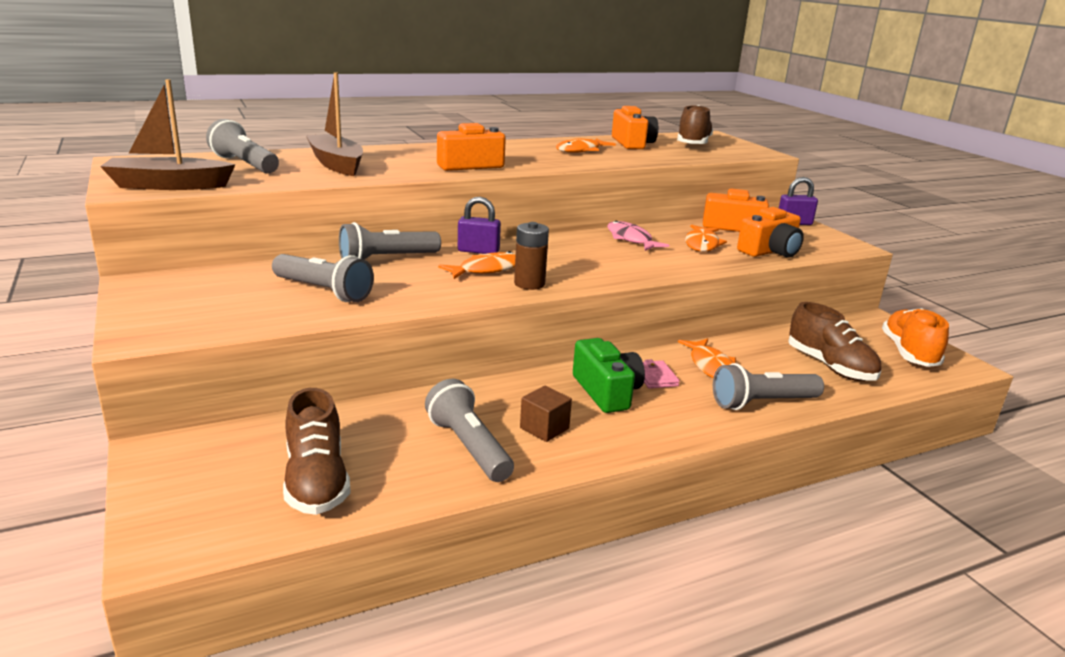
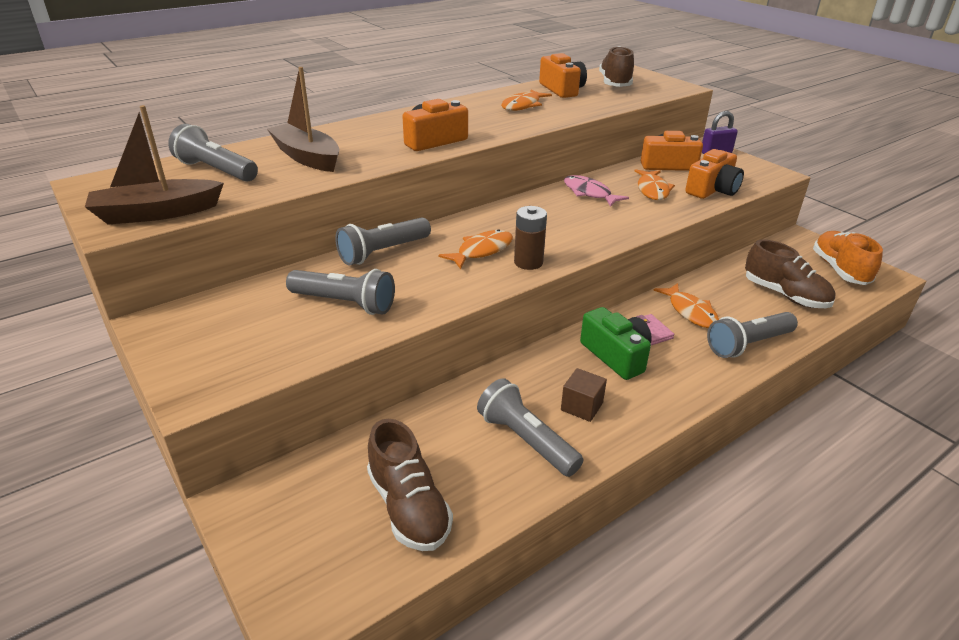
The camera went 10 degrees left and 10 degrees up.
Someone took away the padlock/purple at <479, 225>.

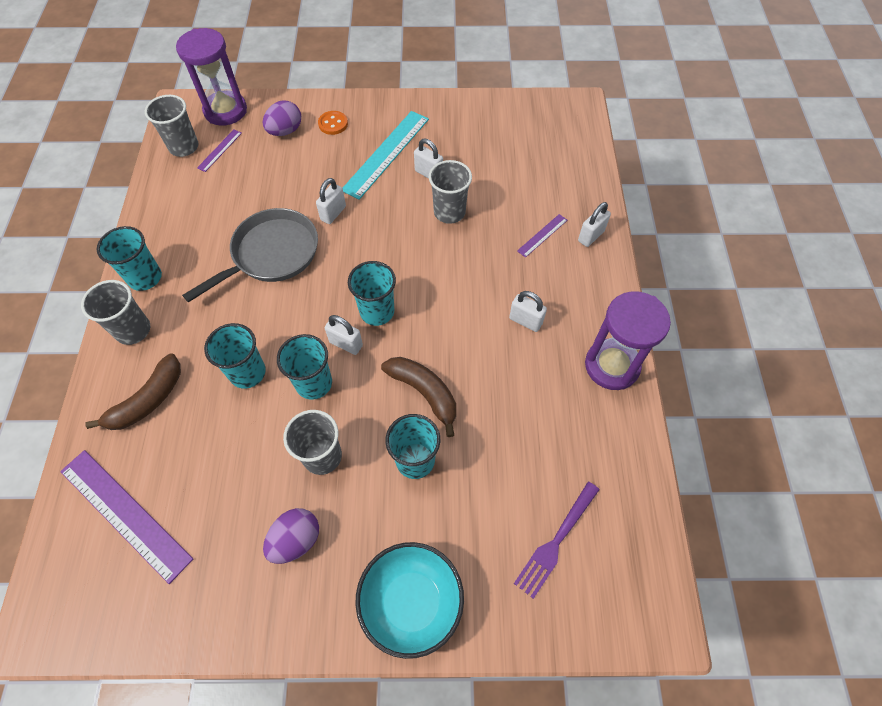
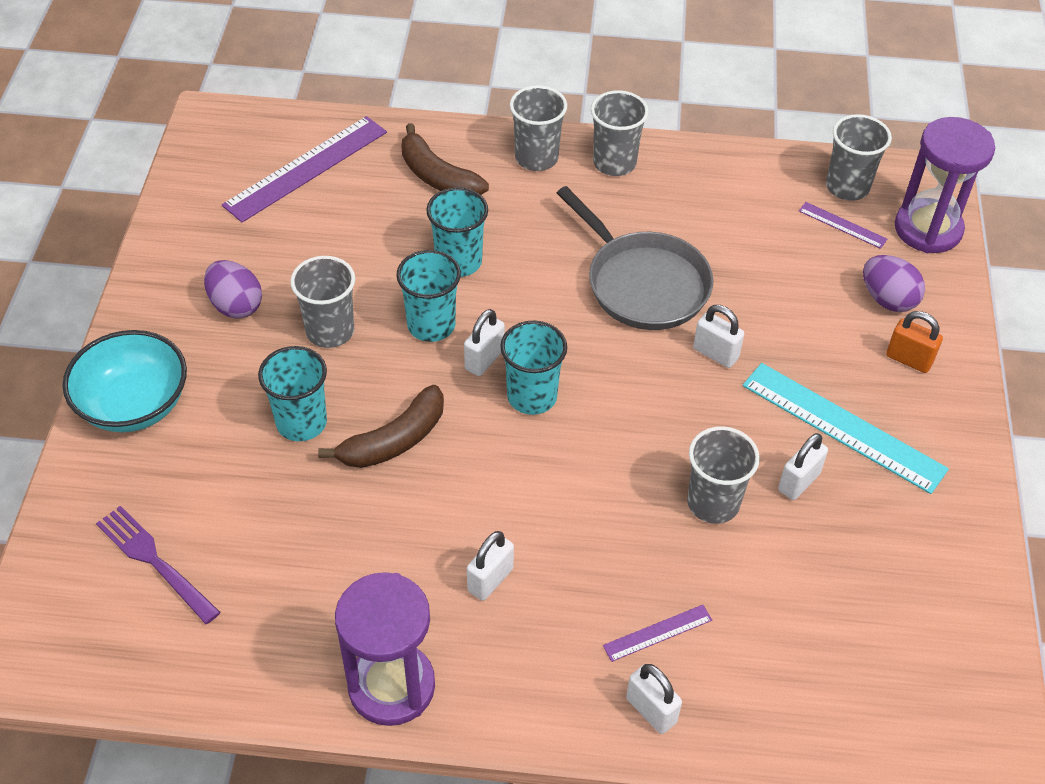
The camera went 95 degrees right and 10 degrees down.
Someone swapped the button/orange at <333, 123> for the padlock/orange at <914, 342>.
Someone repainted the cup/turquoise at <129, 258>, which became the cup/grey at <620, 133>.
Someone rotated the ruler/purple at <542, 236> by 75 degrees counterclockwise.

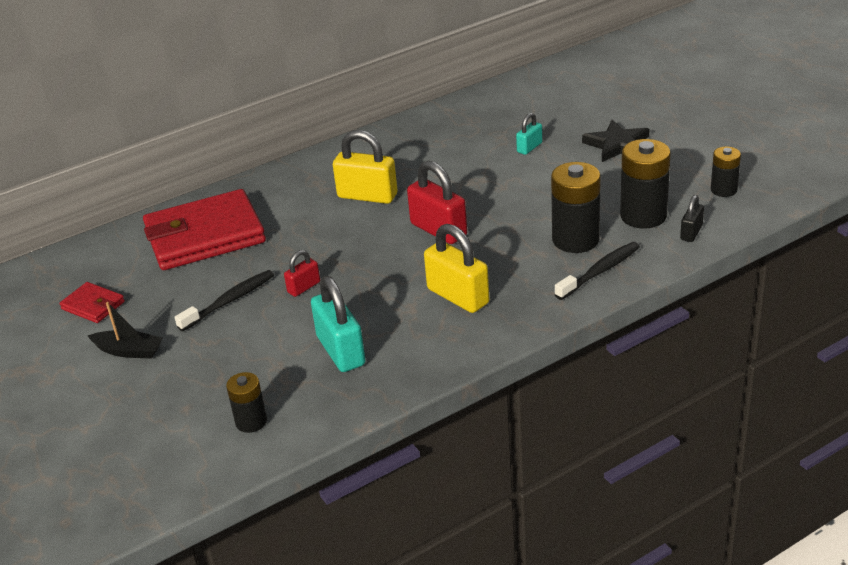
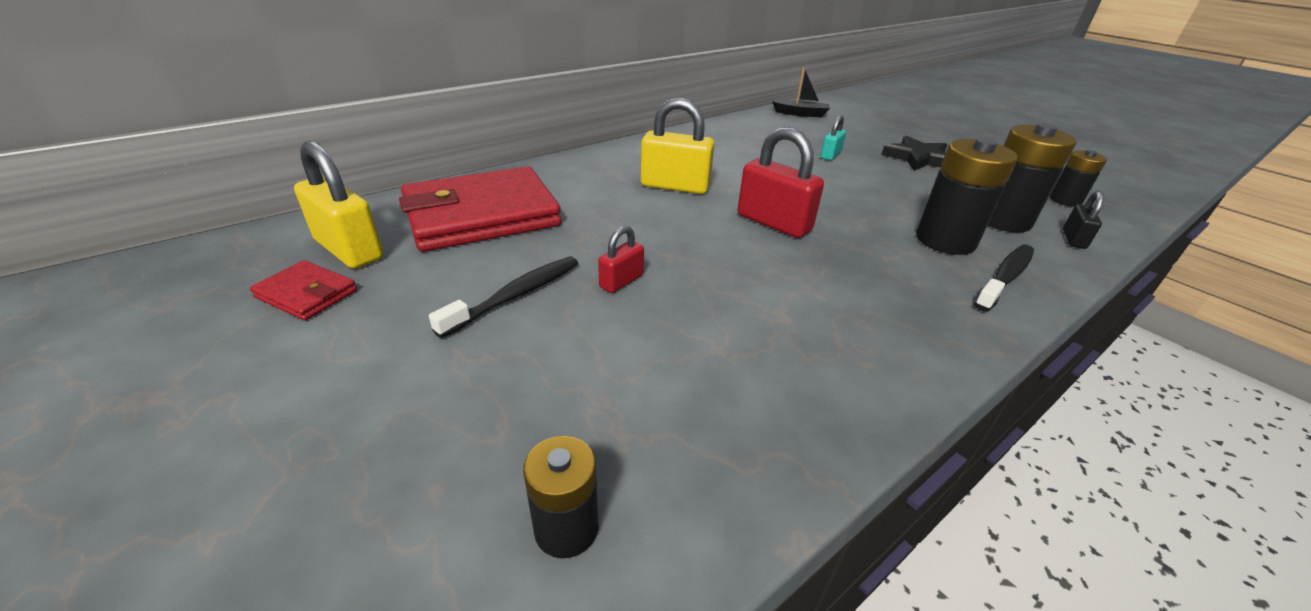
The camera went 10 degrees left and 0 degrees up.
Someone took away the padlock/turquoise at <338, 324>.
Someone carried the boat/black from <125, 330> to <801, 92>.
Someone carried the padlock/yellow from <456, 268> to <338, 205>.

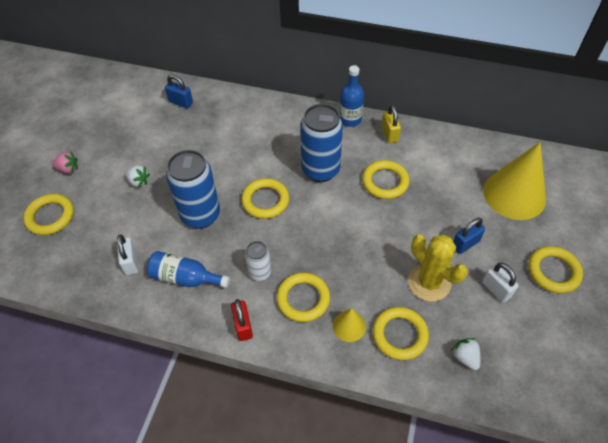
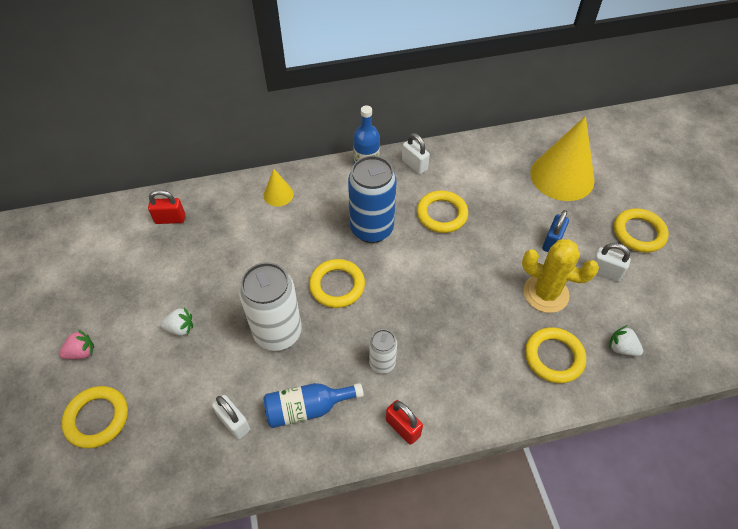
The camera went 30 degrees left and 0 degrees up.
Someone took away the ring/yellow at <303, 297>.
Someone carried the cone/yellow from <349, 325> to <278, 187>.
Someone repainted the padlock/blue at <179, 92>, which became the padlock/red at <166, 207>.
Someone repainted the can/blue at <193, 189>, which became the can/white at <270, 306>.
Someone repainted the padlock/yellow at <391, 124>, which became the padlock/white at <416, 153>.

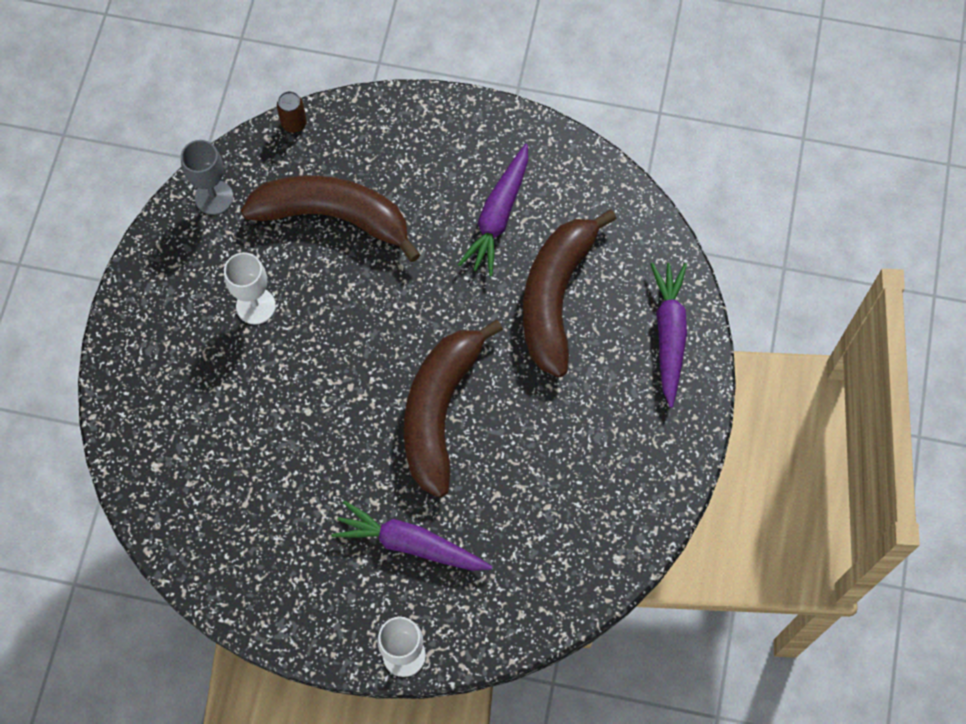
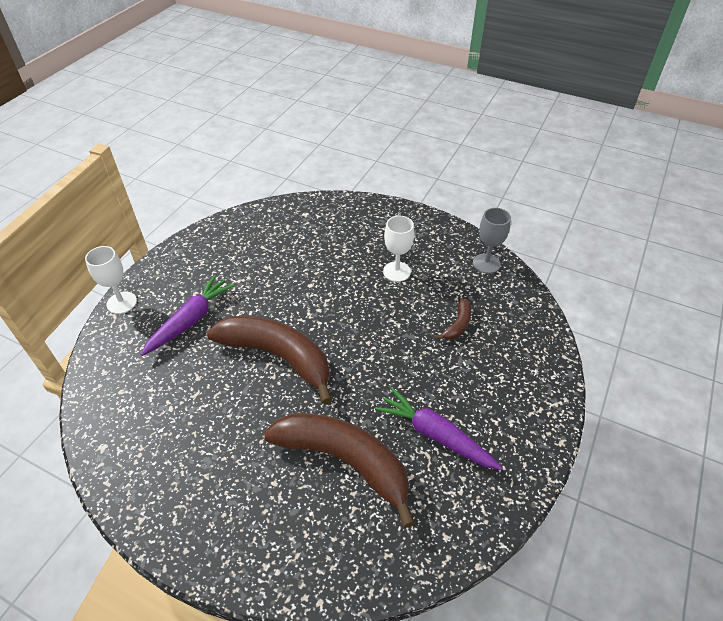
The camera went 105 degrees right and 20 degrees down.
Someone took away the can/brown at <292, 112>.
Someone took away the carrot/purple at <668, 335>.
Someone scaled the banana/brown at <330, 219> by 0.43.

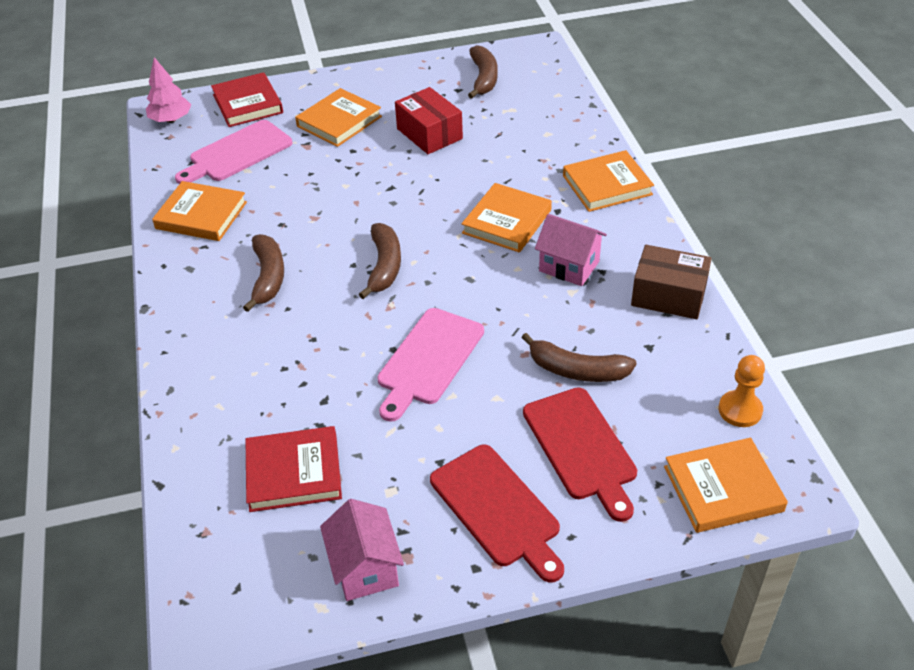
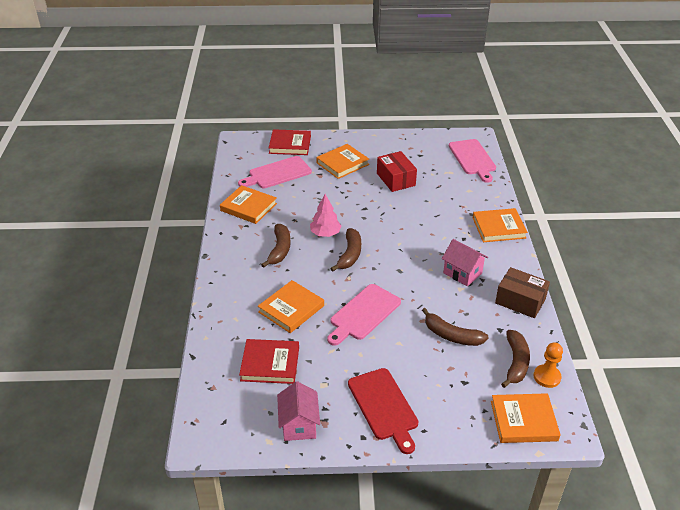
The camera went 10 degrees right and 5 degrees down.
Someone took away the cutting board/red at <580, 454>.
Someone put down the cutting board/pink at <472, 161>.
Someone carried the tree/pink from <168, 90> to <325, 215>.
Someone carried the book/orange from <507, 218> to <291, 306>.
Someone carried the banana/brown from <483, 72> to <515, 359>.
Someone rotated the book/red at <247, 99> by 75 degrees counterclockwise.

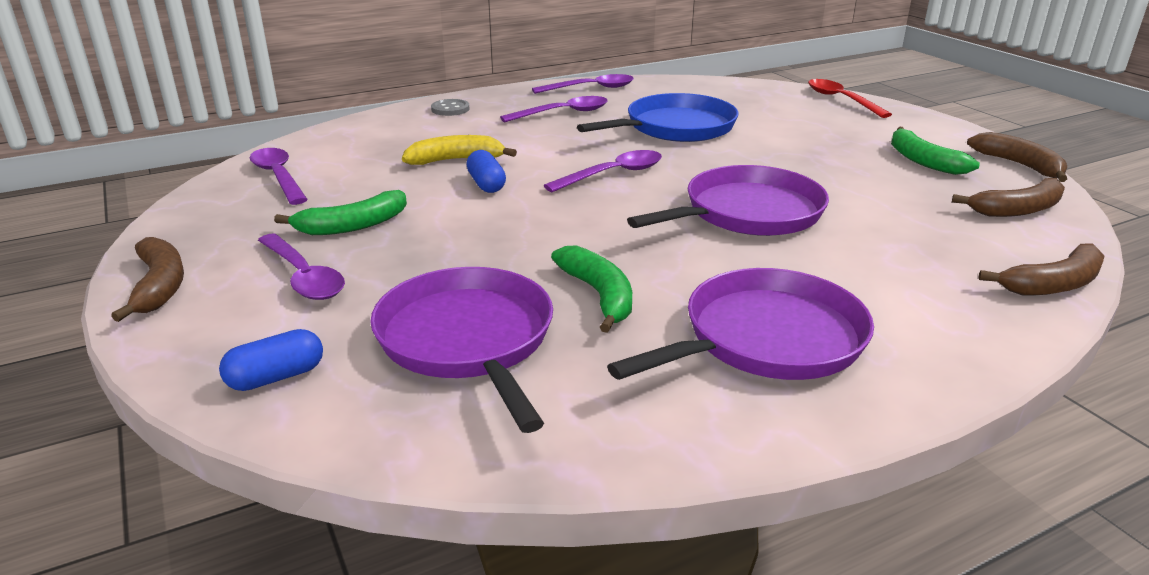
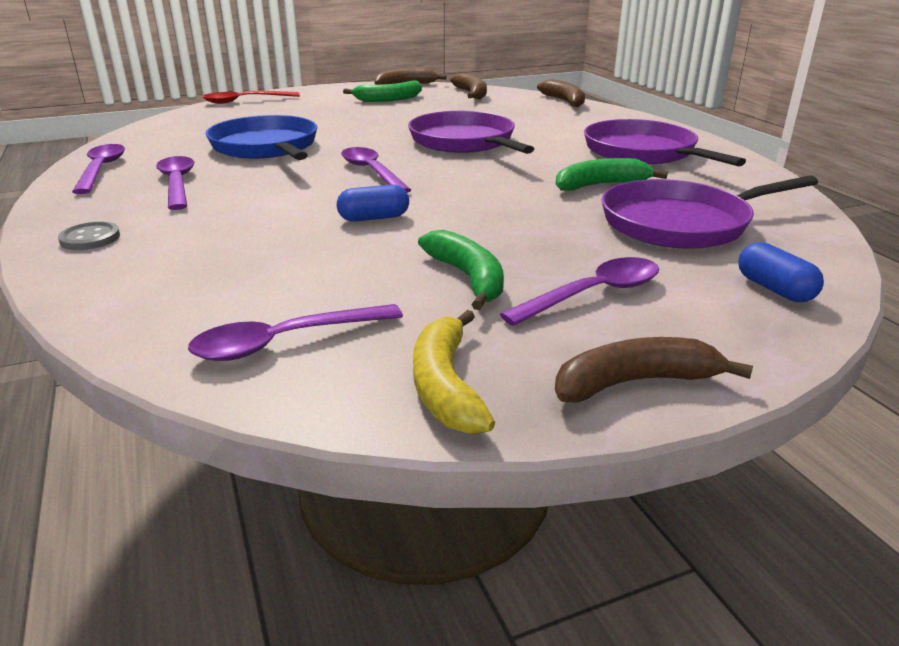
The camera went 85 degrees left and 0 degrees up.
Someone carried the banana/yellow from <459, 150> to <454, 372>.

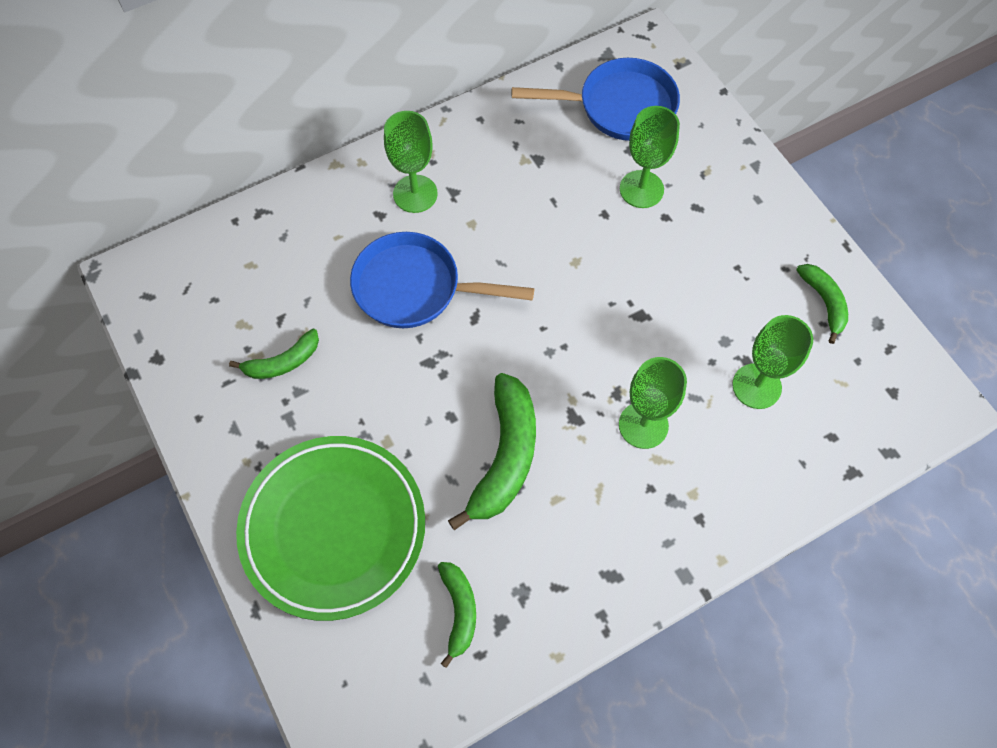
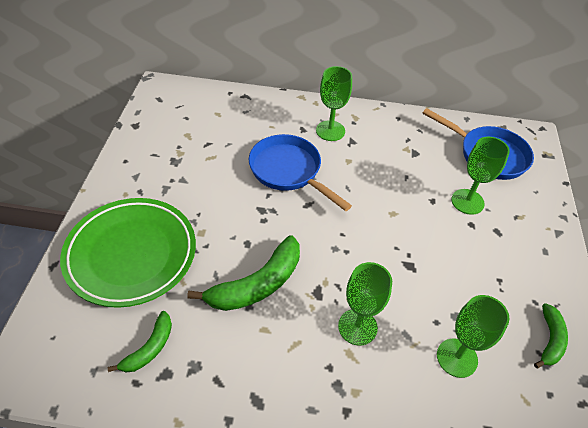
The camera went 35 degrees right and 15 degrees down.
Someone took away the banana/green at <274, 354>.

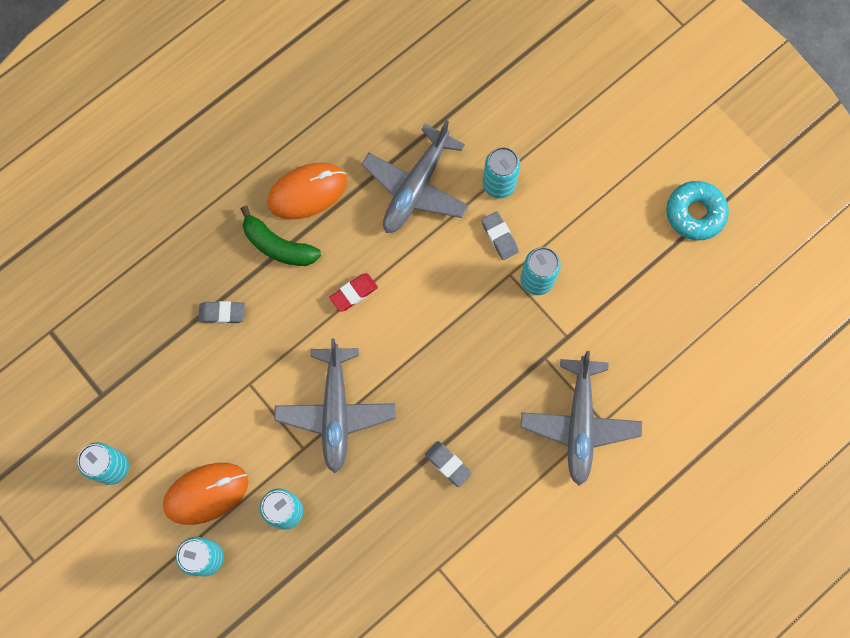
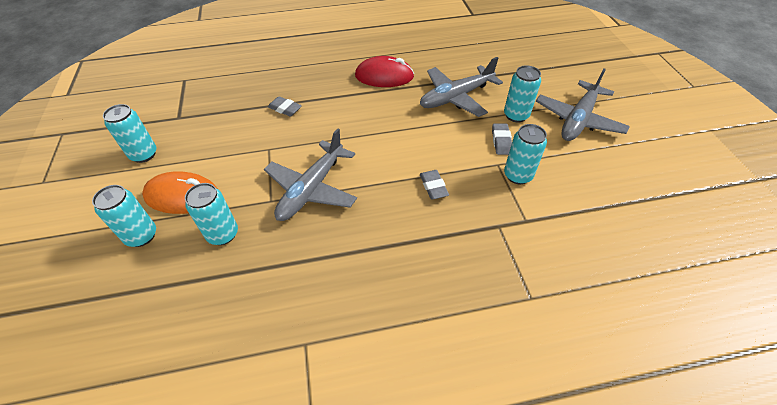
The camera went 30 degrees right and 25 degrees down.
Someone took away the banana/green at <281, 236>.
Someone took away the eraser/red at <353, 292>.
Someone took away the donut/turquoise at <697, 210>.
Someone carried the eraser/grey from <448, 464> to <434, 184>.
Someone carried the plane/grey from <581, 418> to <583, 104>.
Someone repainted the mouse/orange at <307, 191>, which became the mouse/red at <384, 71>.

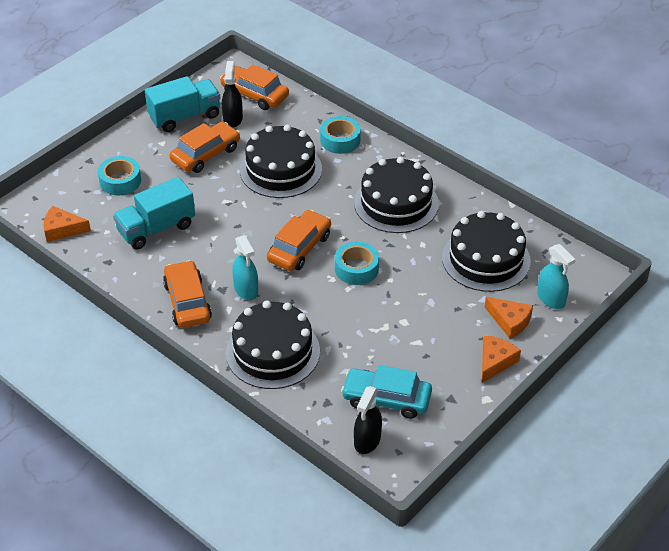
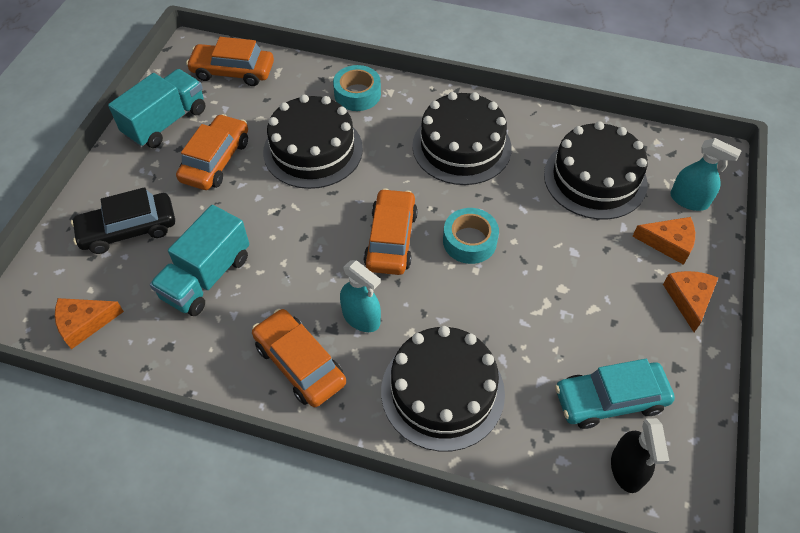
The camera went 25 degrees left and 10 degrees up.
Someone took away the spray bottle/black at <232, 94>.
Someone swapped the tape/turquoise at <119, 175> for the car/black at <123, 220>.

